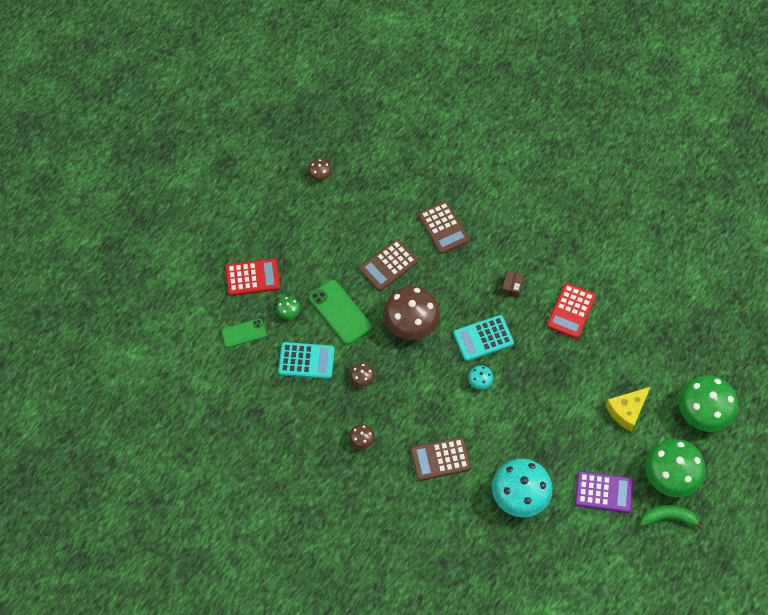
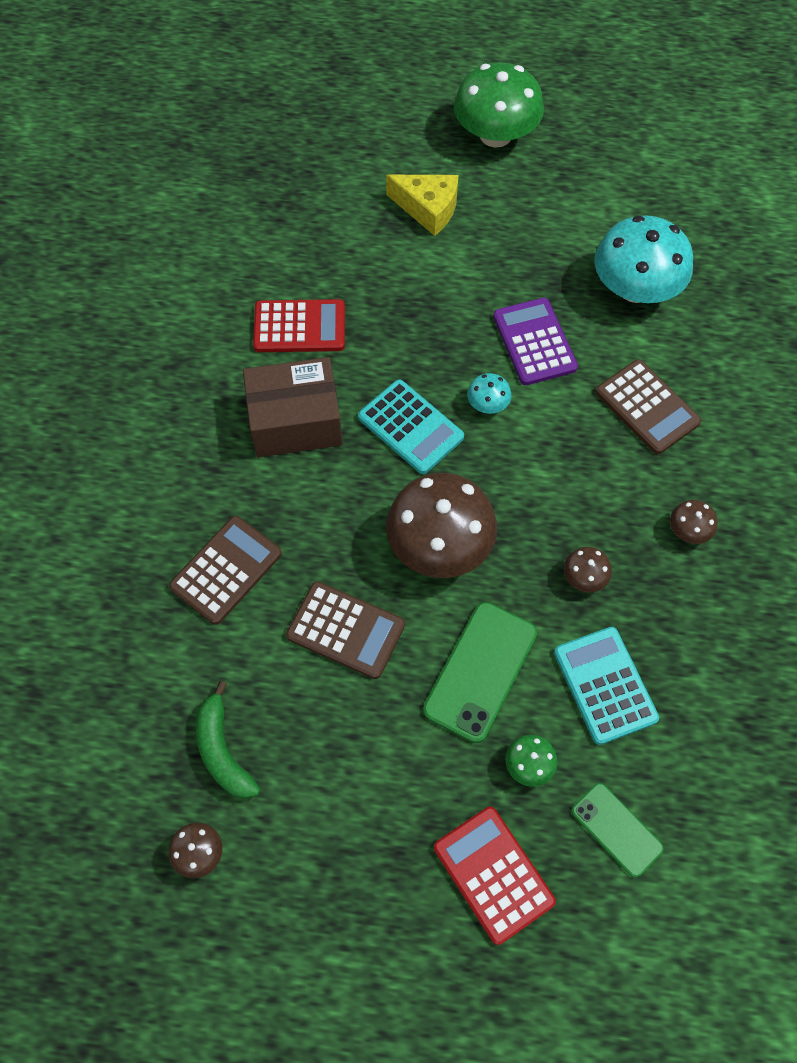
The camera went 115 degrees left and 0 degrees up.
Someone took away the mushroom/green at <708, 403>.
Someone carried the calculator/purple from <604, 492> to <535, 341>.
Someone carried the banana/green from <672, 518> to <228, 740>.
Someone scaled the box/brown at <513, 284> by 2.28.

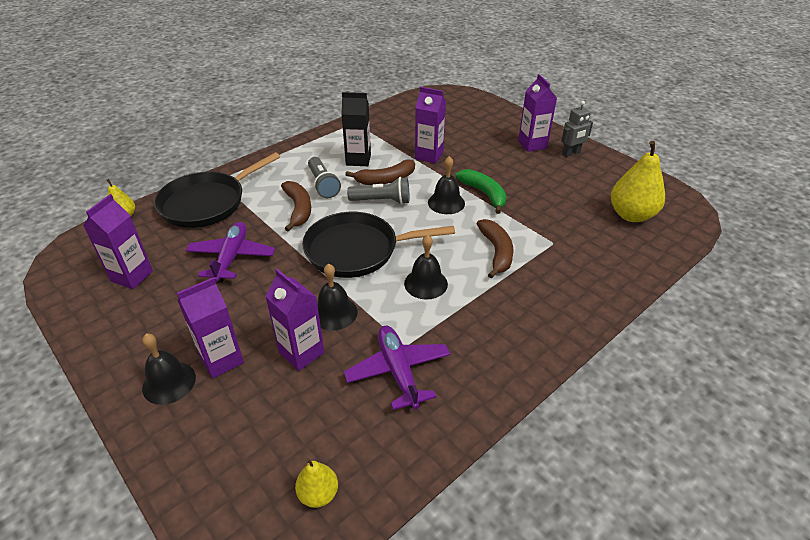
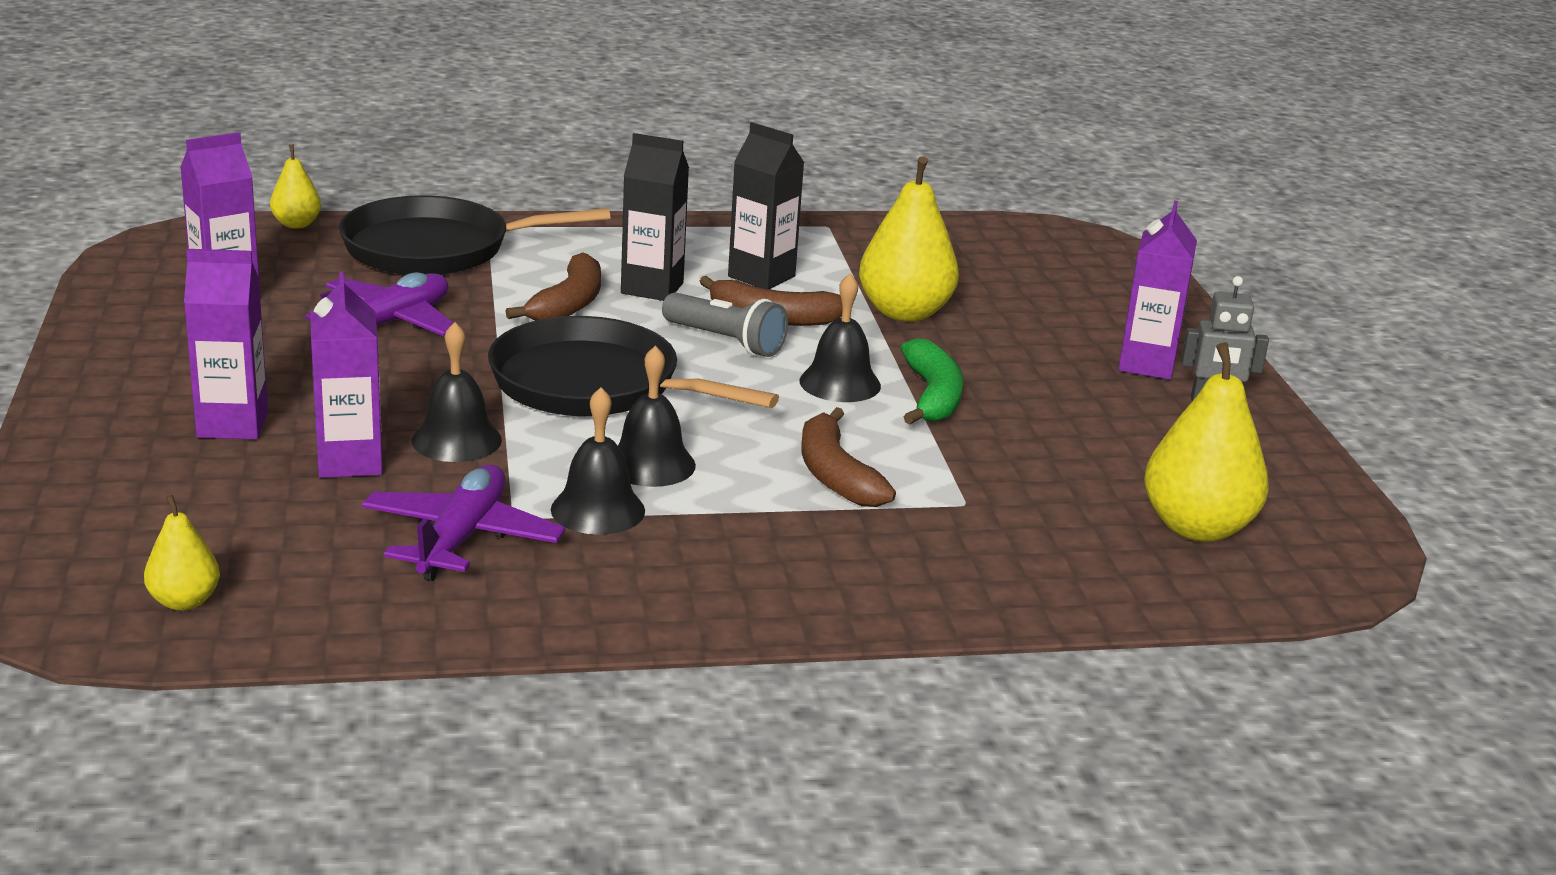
The camera went 30 degrees right and 15 degrees down.
Someone carried the bell/black from <169, 369> to <598, 461>.
Someone swapped the flashlight/grey at <324, 177> for the carton/black at <655, 217>.
Someone swapped the carton/purple at <430, 125> for the pear/yellow at <909, 239>.
Someone rotated the banana/brown at <495, 249> by 135 degrees clockwise.

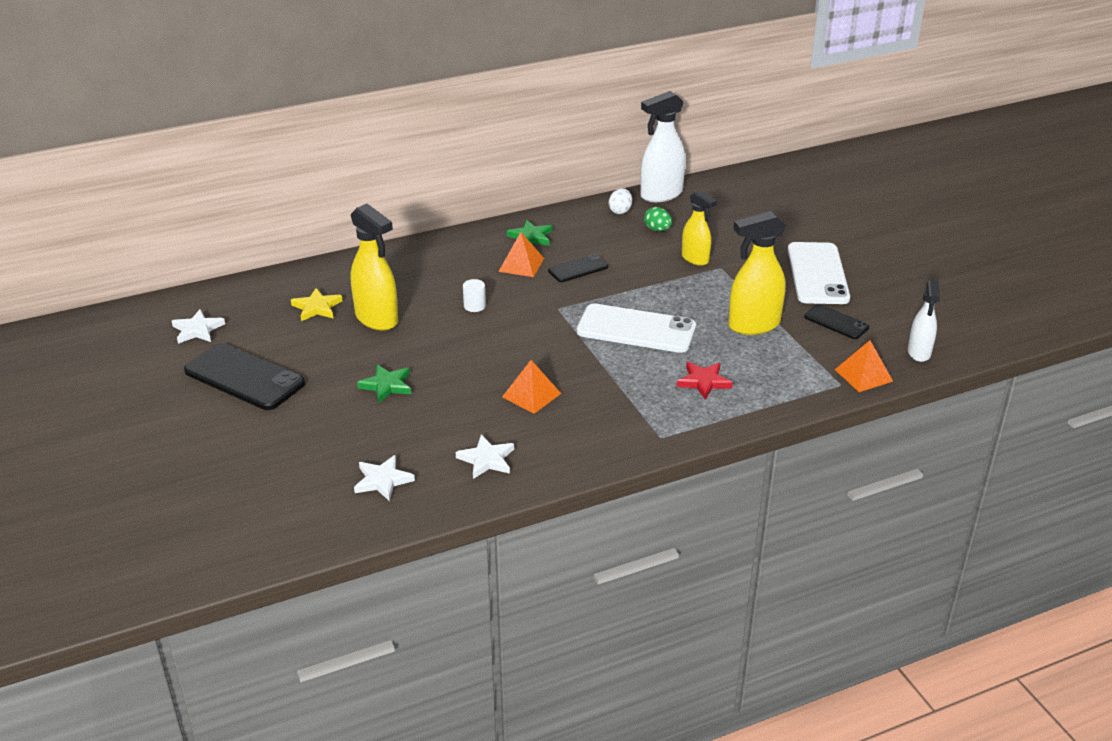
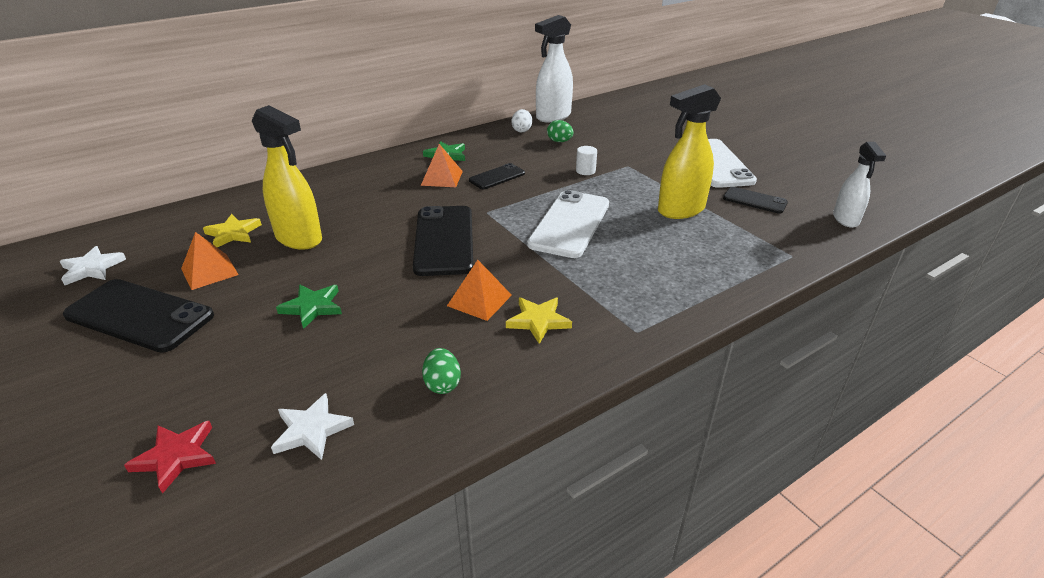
The camera went 10 degrees left and 0 degrees up.
Someone took away the spray bottle/yellow at <699, 228>.
Someone put down the phone/black at <443, 241>.
Someone put down the star/yellow at <539, 320>.
Someone carried the cylinder/white from <474, 295> to <586, 160>.
Someone carried the star/red from <705, 381> to <170, 457>.
Someone carried the pyramid/orange from <864, 366> to <210, 261>.
Someone swapped the star/white at <485, 457> for the egg/green at <441, 371>.
Someone rotated the phone/white at <636, 328> by 75 degrees counterclockwise.

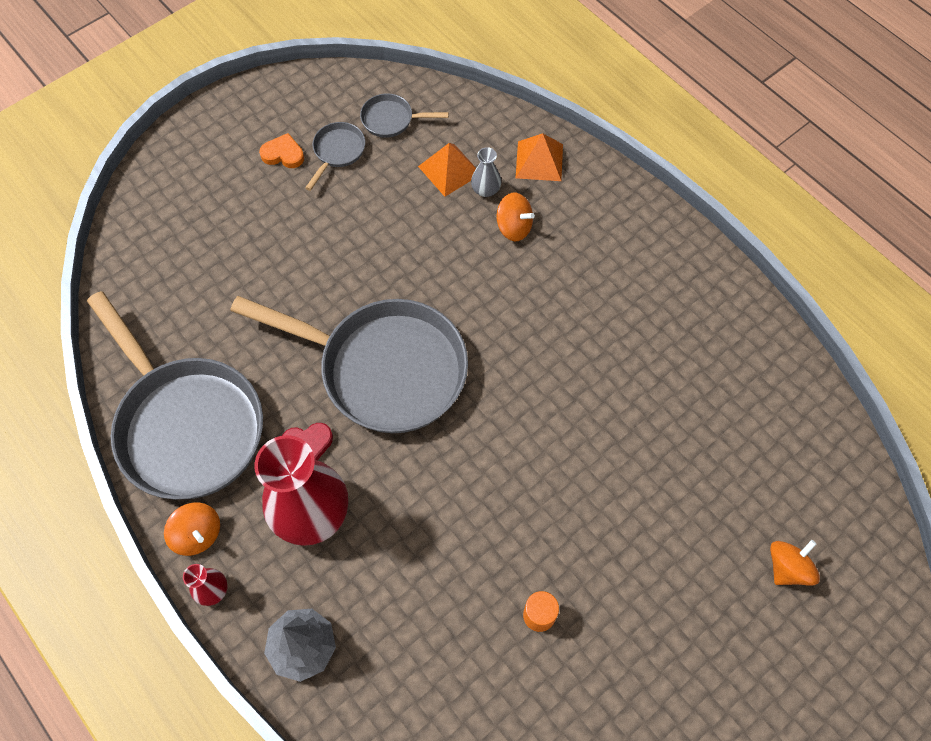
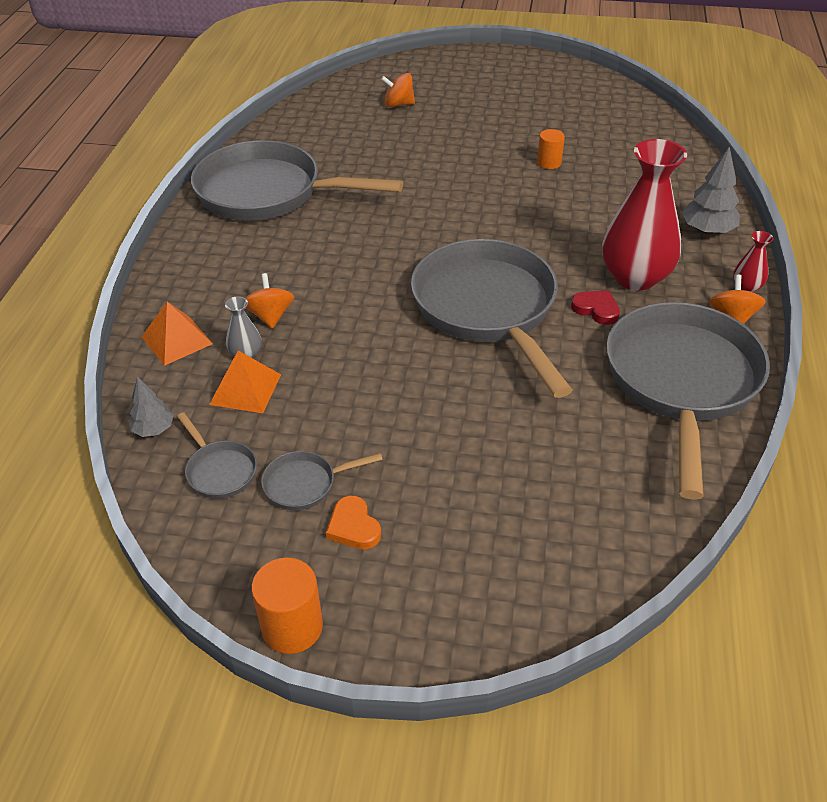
The camera went 130 degrees left and 20 degrees down.
Someone put down the tree/grey at <151, 407>.
Someone put down the pan/grey at <297, 180>.
Someone put down the cylinder/orange at <287, 606>.

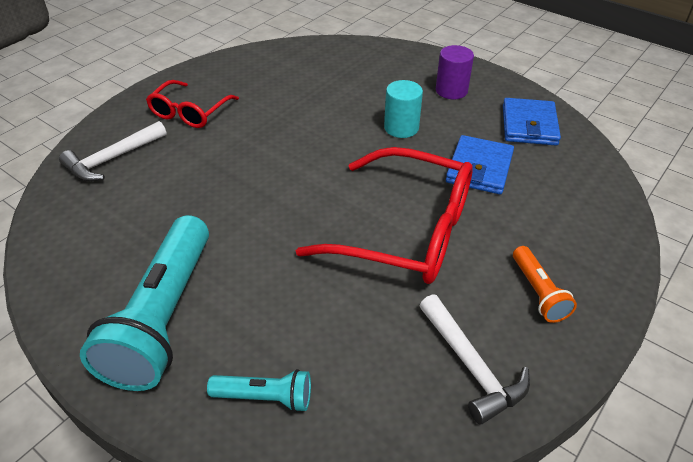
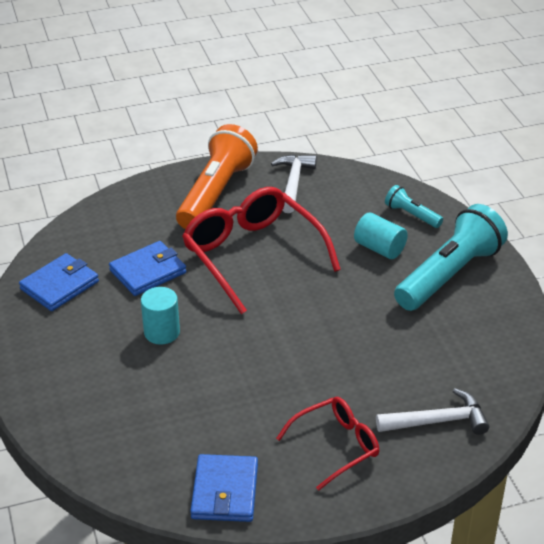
The camera went 145 degrees left and 5 degrees down.
Someone took away the cylinder/purple at <455, 72>.
Someone put down the wallet/blue at <224, 488>.
Someone put down the cylinder/turquoise at <381, 235>.
Someone scaled the flashlight/orange at <545, 284> by 2.12.

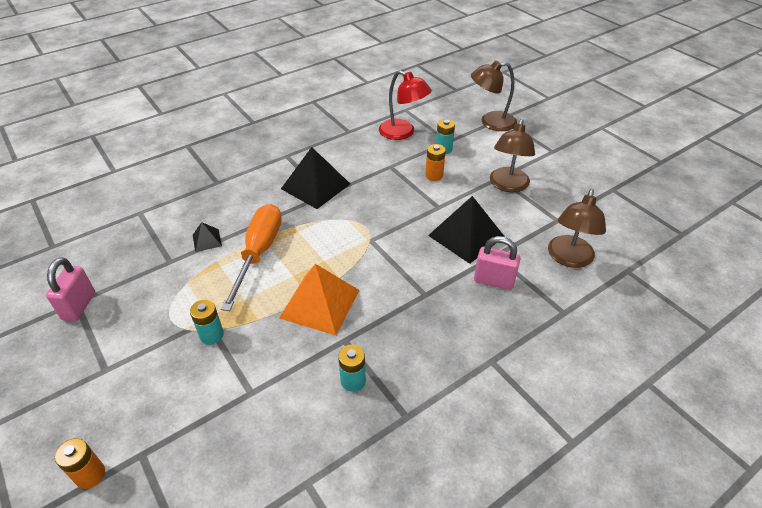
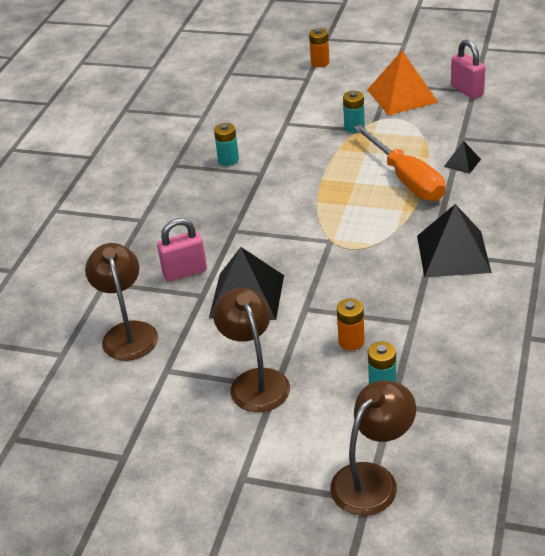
The camera went 145 degrees right and 5 degrees down.
Someone took away the lamp/red at <405, 105>.
Someone carried the pyramid/orange from <319, 299> to <402, 83>.

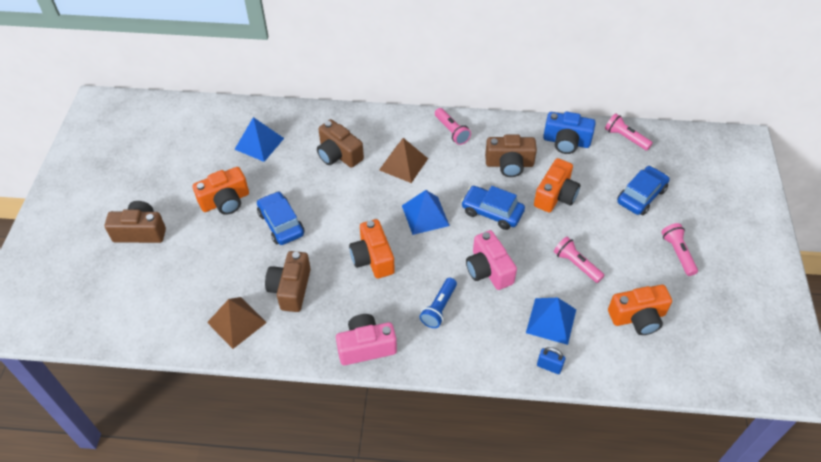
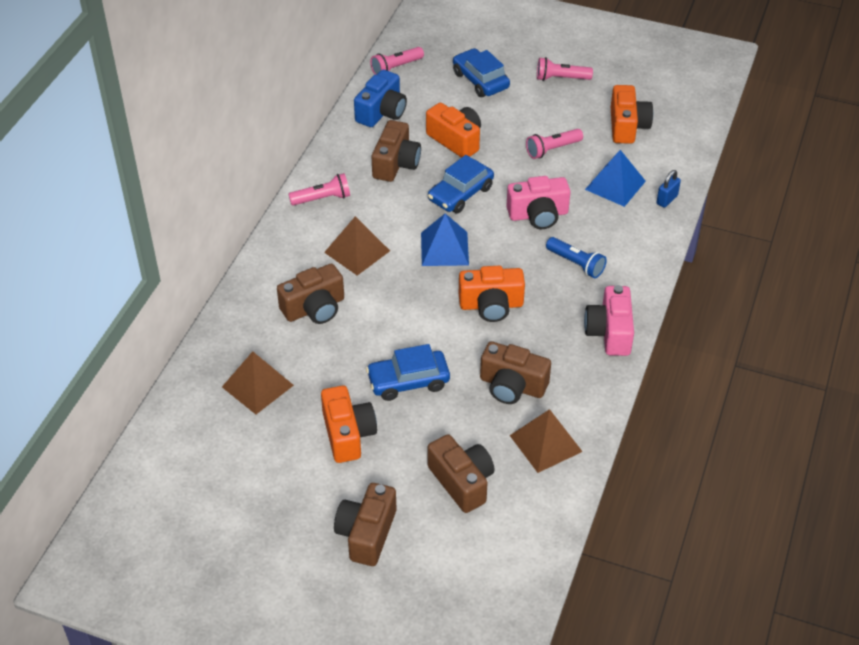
The camera went 75 degrees left and 5 degrees down.
Someone put down the camera/brown at <461, 473>.
Someone repainted the pyramid/blue at <259, 139>, which became the pyramid/brown at <258, 382>.

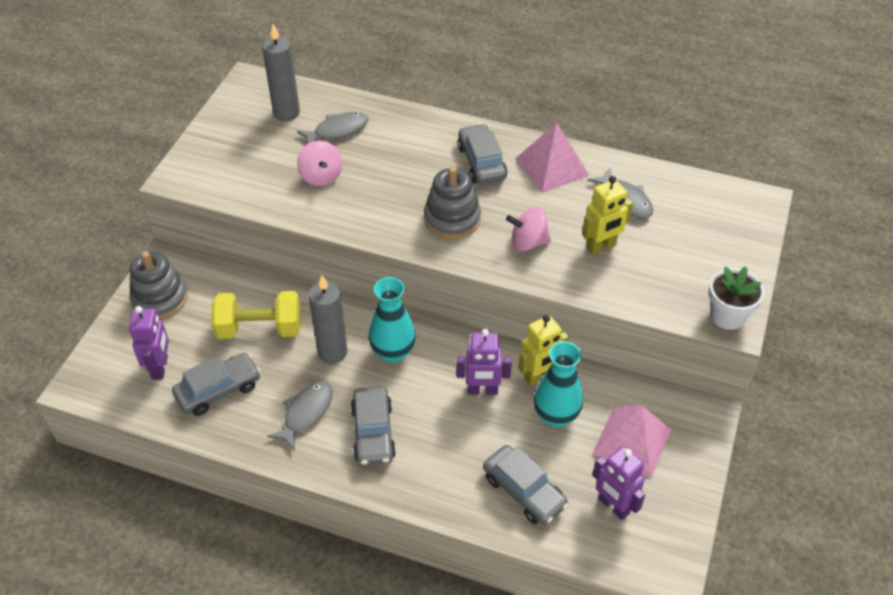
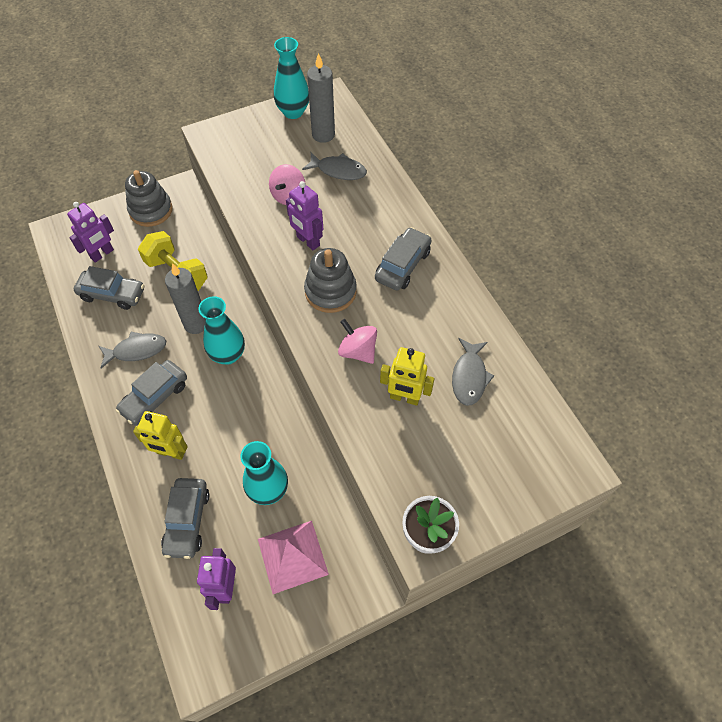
The camera went 45 degrees right and 10 degrees up.
Someone took away the pyramid/pink at <552, 158>.
Someone put down the vase/turquoise at <291, 78>.
Someone carried the robot/purple from <484, 362> to <304, 215>.
Someone carried the robot/yellow from <544, 350> to <160, 435>.

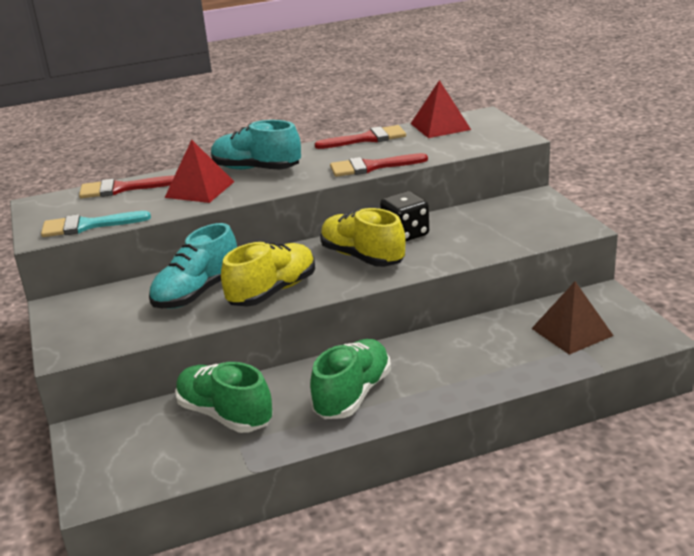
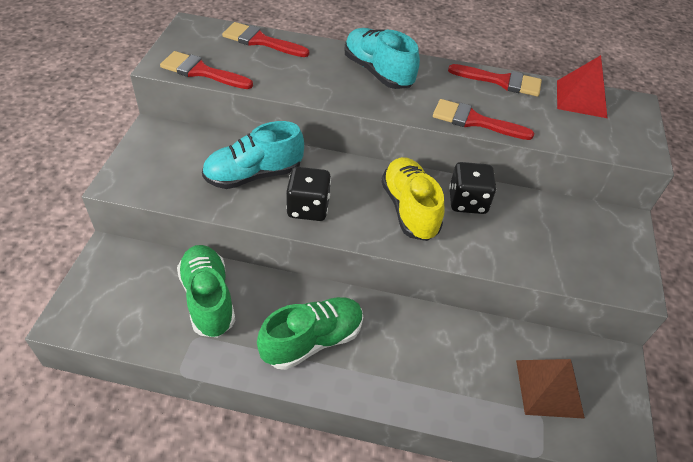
The camera went 25 degrees right and 20 degrees up.
Someone took away the pyramid/red at <199, 171>.
Someone swapped the shoe/yellow at <268, 274> for the dice/black at <308, 194>.
Someone repainted the brush/turquoise at <96, 224>, which became the brush/red at <206, 70>.

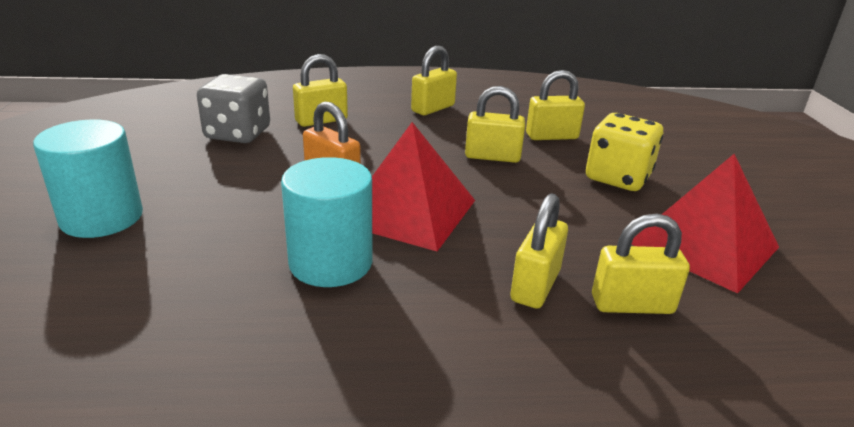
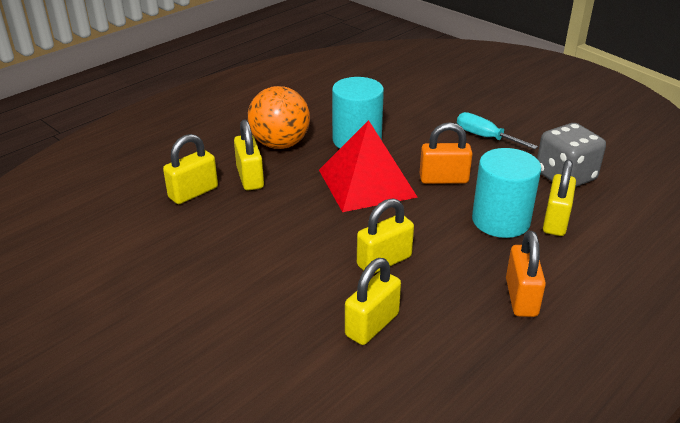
The camera went 140 degrees right and 5 degrees up.
Someone took away the dice/yellow at <624, 152>.
Someone took away the pyramid/red at <705, 224>.
Someone put down the ball/orange at <279, 117>.
Someone put down the screwdriver/turquoise at <497, 130>.
Someone carried the cylinder/turquoise from <88, 179> to <506, 193>.
Someone repainted the padlock/yellow at <434, 80>, which became the padlock/orange at <526, 274>.

